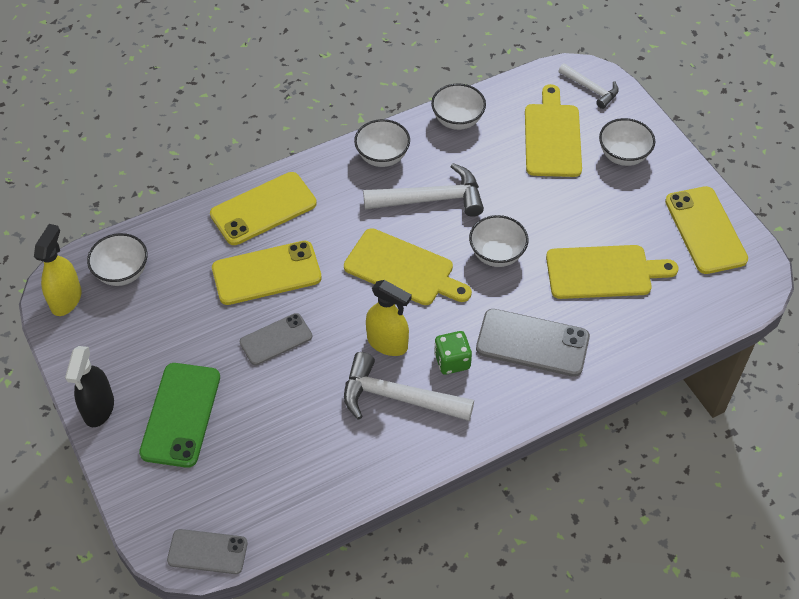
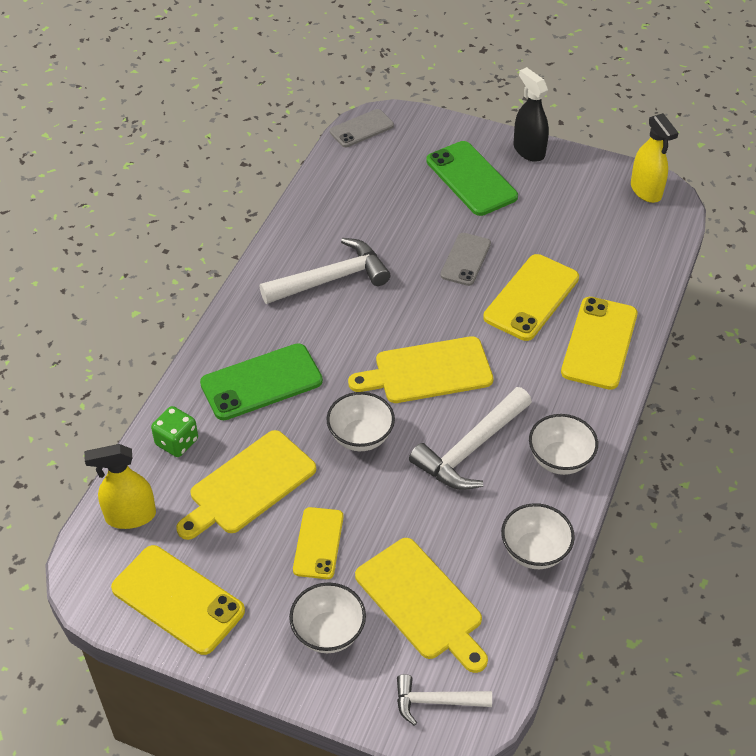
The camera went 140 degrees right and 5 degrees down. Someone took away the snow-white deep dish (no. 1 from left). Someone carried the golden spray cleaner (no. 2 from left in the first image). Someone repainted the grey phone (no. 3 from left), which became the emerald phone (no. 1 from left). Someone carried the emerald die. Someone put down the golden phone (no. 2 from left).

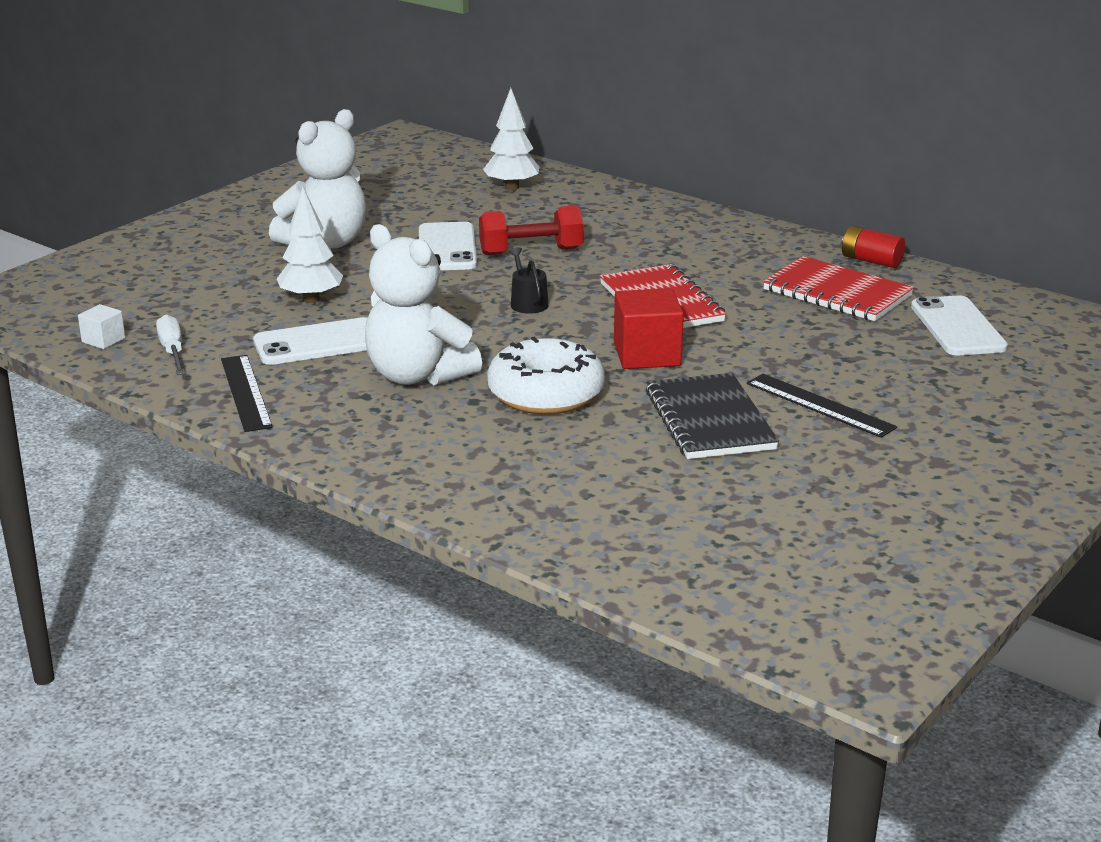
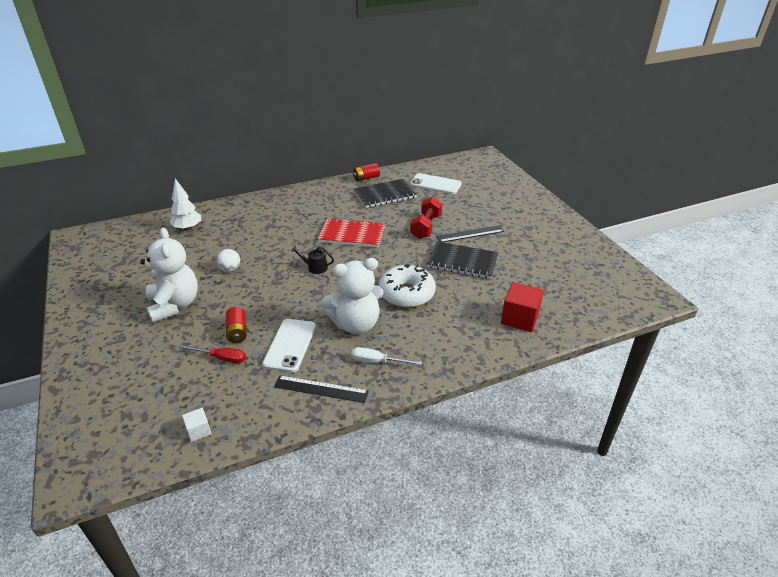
The camera went 60 degrees left and 10 degrees up. Someone swapped the snow-white toy tree (no. 1 from left) for the crimson AA battery (no. 1 from left). Someone carried the crimson free weight. Someone swapped the snow-white phone (no. 2 from left) for the snow-white sphere. Someone repainted the crimson notepad (no. 2 from left), which became the jet-black notepad (no. 1 from left). Someone carried the crimson solid cube. Someone carried the snow-white flat screwdriver. Someone put down the crimson flat screwdriver.

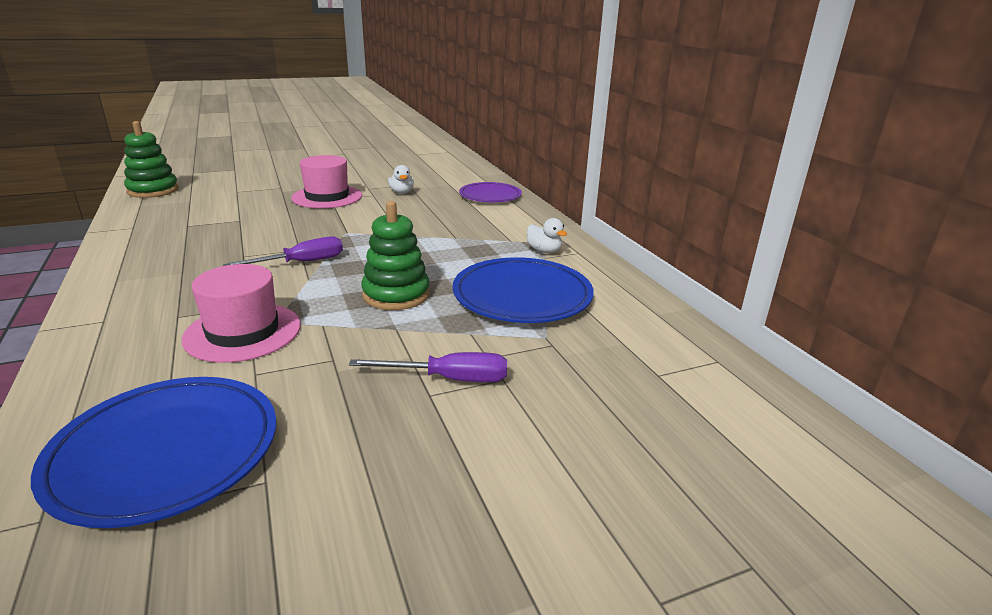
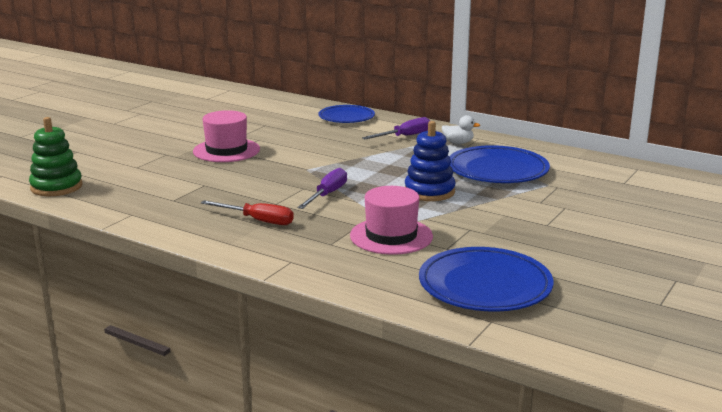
The camera went 35 degrees left and 5 degrees down. Someone took away the snow-white rubber duck (no. 1 from left). Someone repainted the violet dinner plate, which became the blue dinner plate (no. 1 from left). Someone repainted the emerald stacking rings (no. 2 from left), which became the blue stacking rings. Someone carried the violet flat screwdriver (no. 2 from left). Someone put down the crimson flat screwdriver.

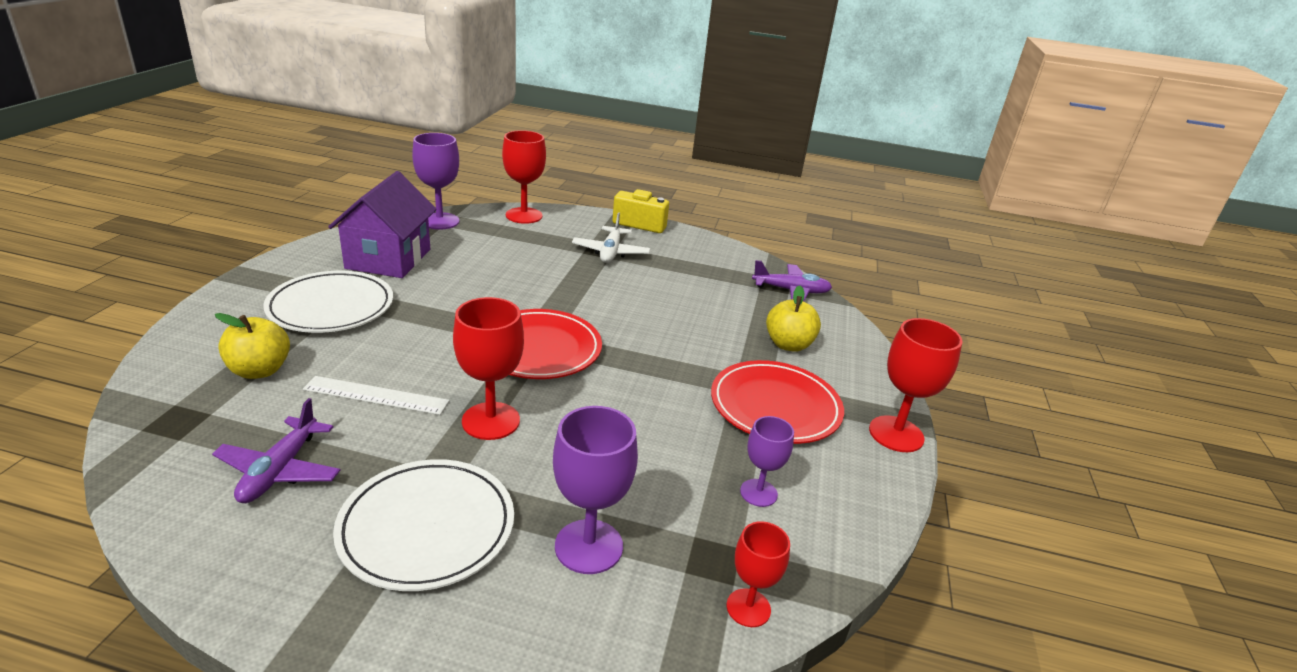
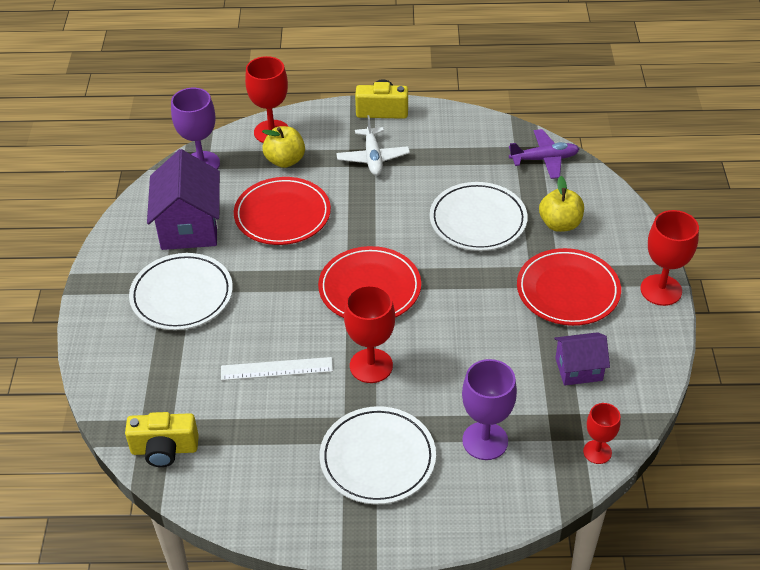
The camera went 10 degrees left and 15 degrees up. Someone carried the golden apple (no. 1 from left). Someone took away the violet toy plane (no. 1 from left). Someone swapped the violet chalice (no. 3 from left) for the violet toy house (no. 2 from left). Someone put down the crimson dinner plate (no. 1 from left). Someone put down the snow-white dinner plate (no. 3 from left). Someone put down the golden photo camera (no. 1 from left).

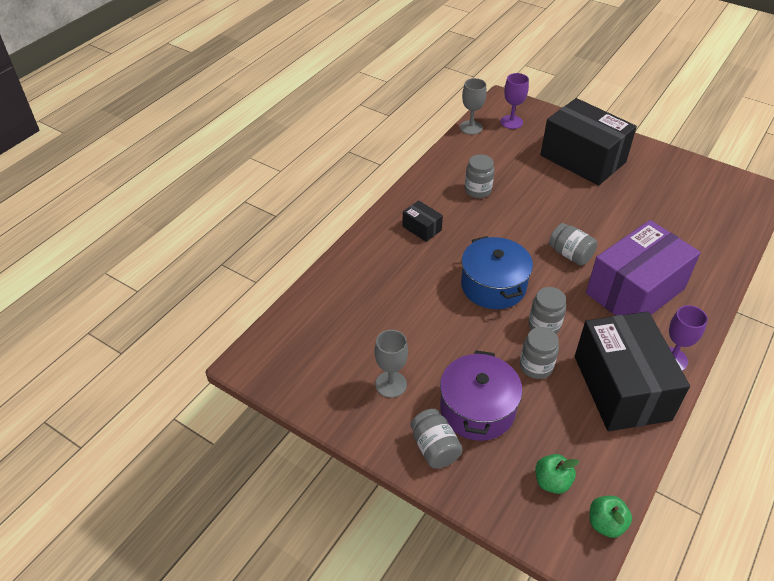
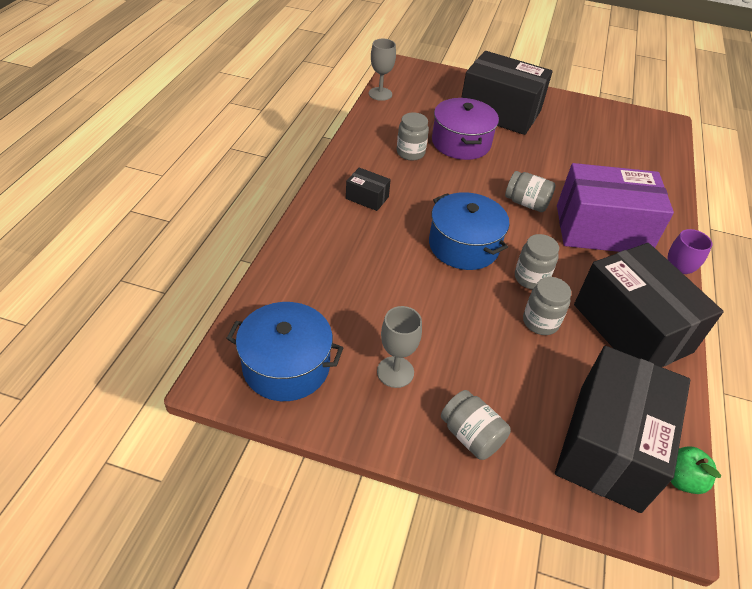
The camera went 20 degrees left and 0 degrees up. Someone took away the violet chalice (no. 1 from left). Someone rotated the violet parcel by 60 degrees clockwise. Someone carried the violet stockpot. Someone swapped the emerald apple (no. 1 from left) for the jet-black parcel (no. 3 from left). Someone put down the blue stockpot (no. 1 from left).

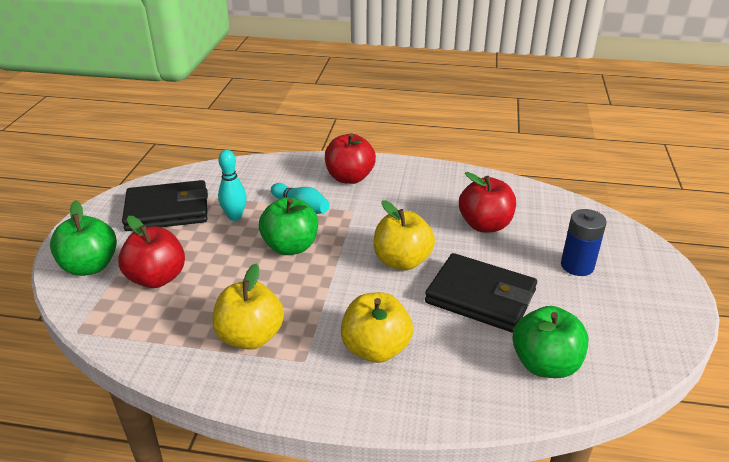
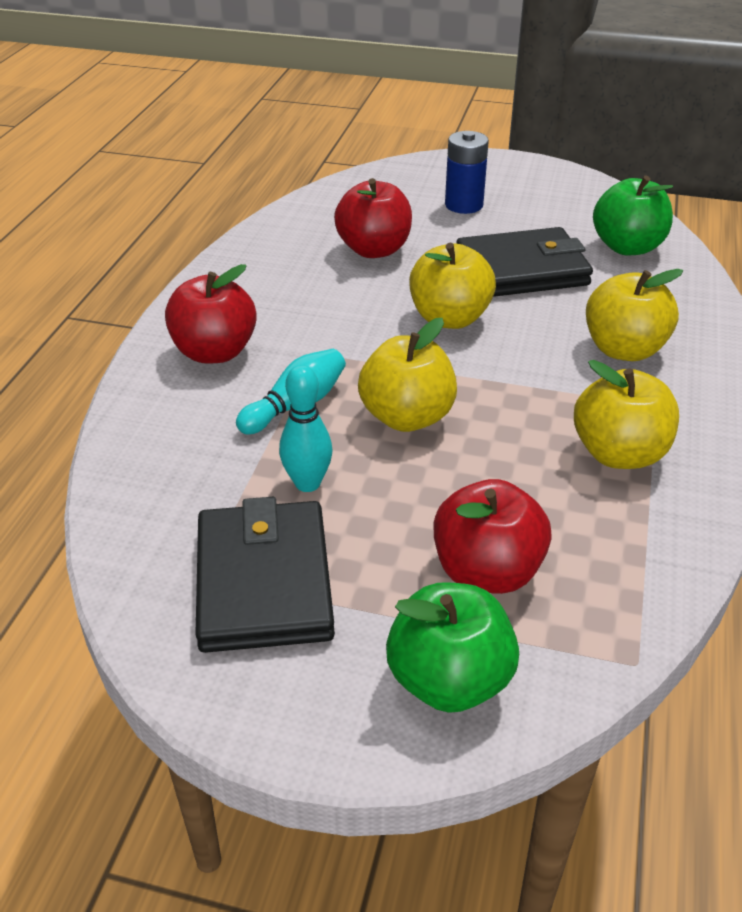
The camera went 85 degrees left and 5 degrees up. Someone repainted the emerald apple (no. 2 from left), which became the golden apple (no. 1 from left). Someone rotated the jet-black billfold (no. 2 from left) by 45 degrees clockwise.

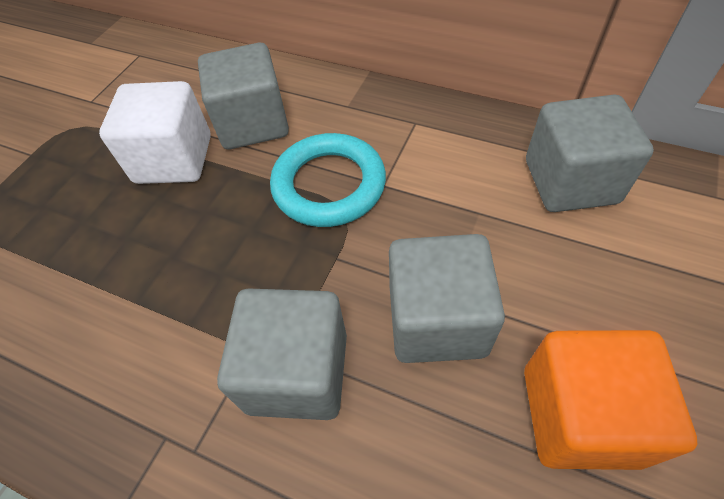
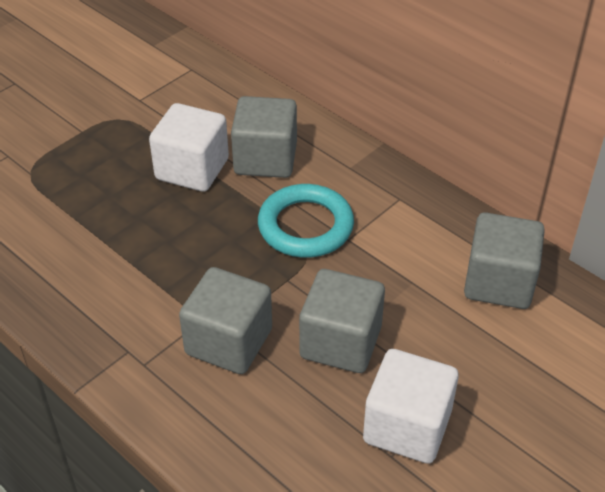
The camera went 15 degrees right and 10 degrees down. Someone repainted the orange-coloured solid cube, which became the snow-white solid cube (no. 2 from left).

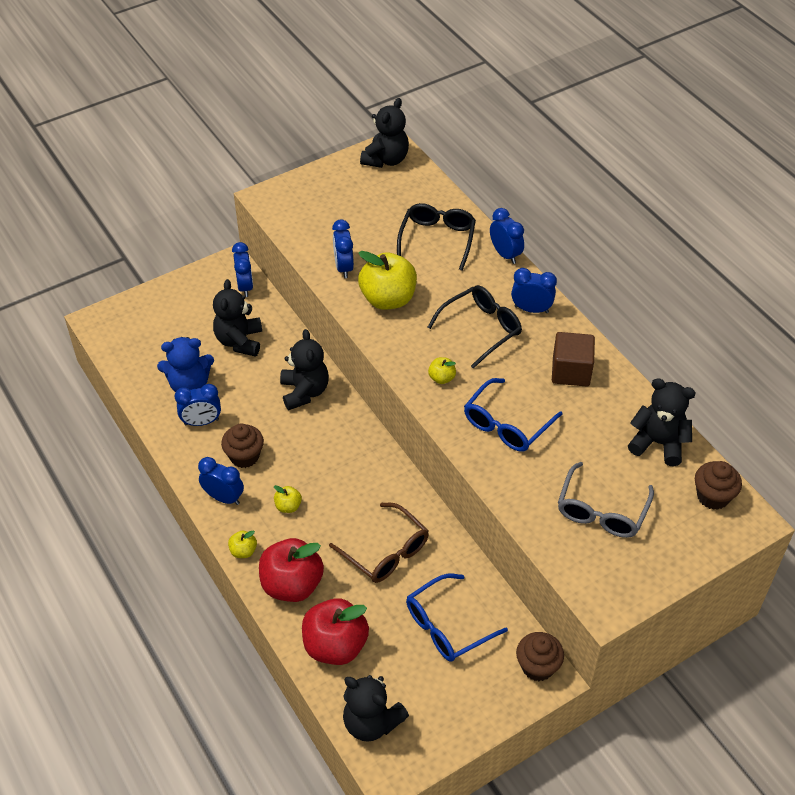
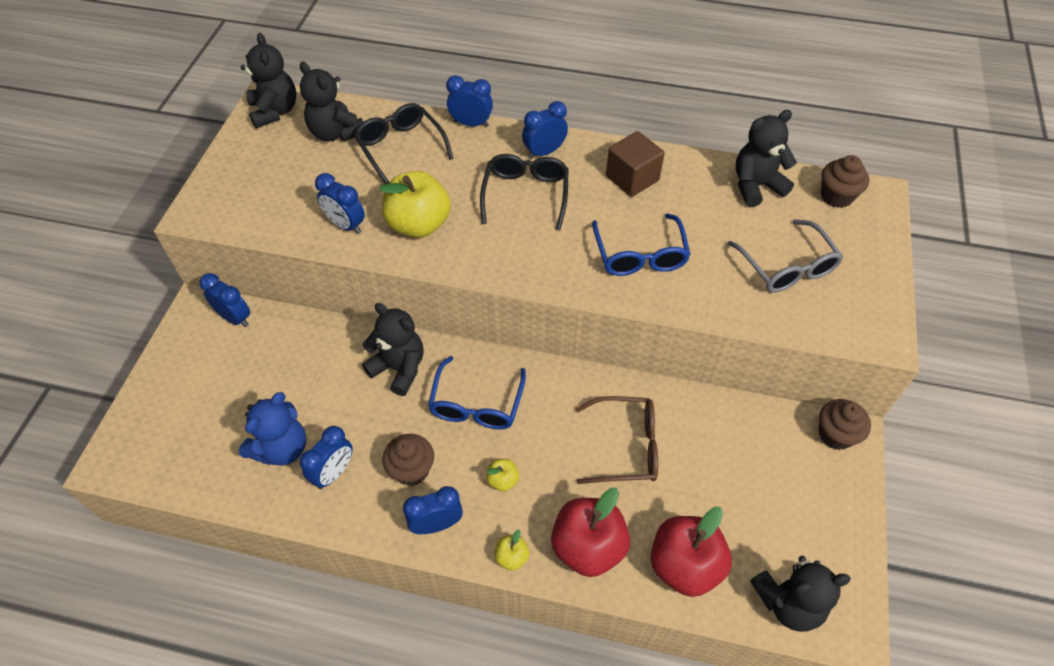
The camera went 45 degrees left and 5 degrees up. Someone carried the jet-black teddy bear (no. 1 from left in the first image). Someone took away the golden apple (no. 4 from left). Someone carried the blue spectacles (no. 1 from left).

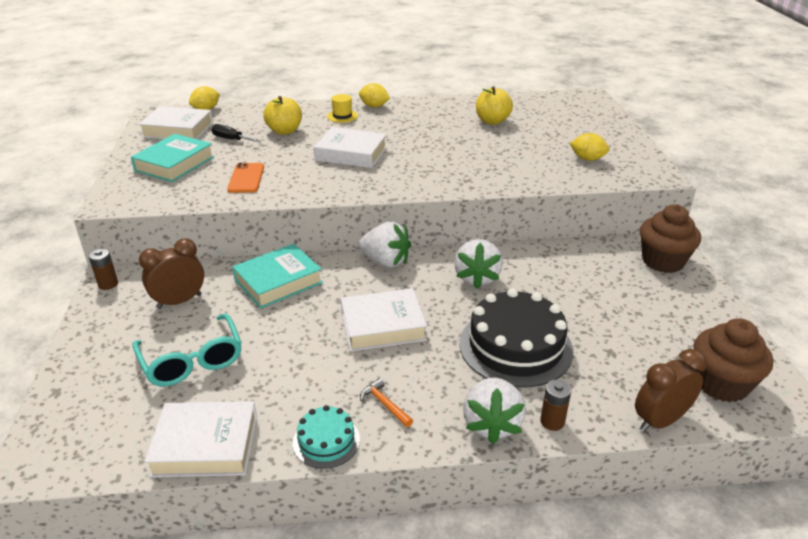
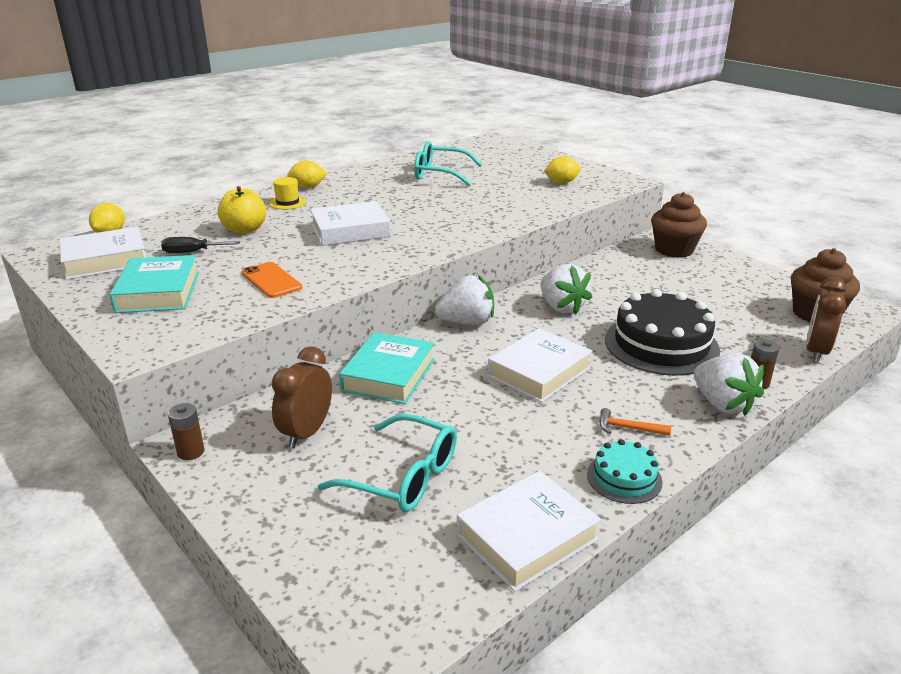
The camera went 35 degrees left and 5 degrees down. Someone swapped the golden apple (no. 2 from left) for the teal spectacles (no. 2 from left).

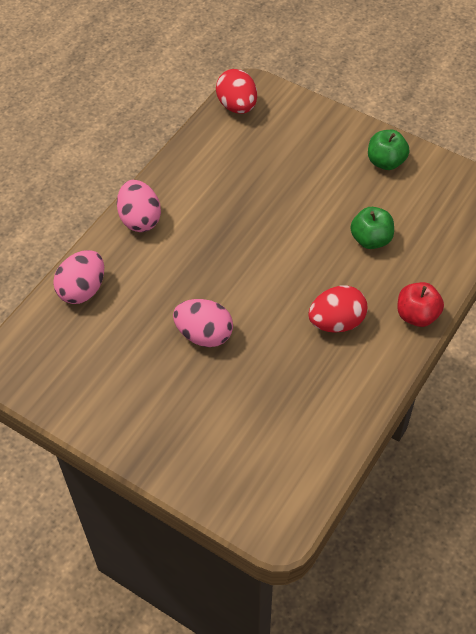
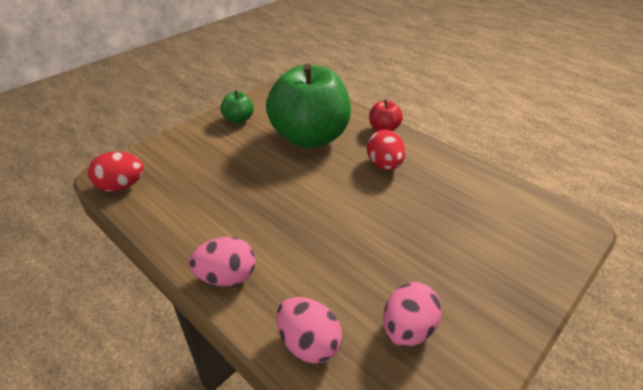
The camera went 80 degrees left and 15 degrees down. Someone scaled the emerald apple (no. 1 from left in the first image) by 2.38. Someone carried the rose-pink toy egg (no. 3 from left).

